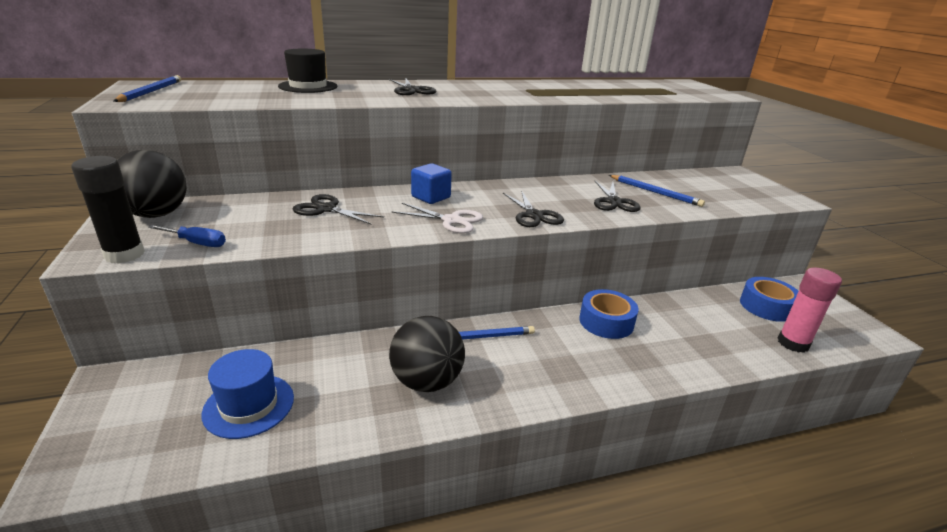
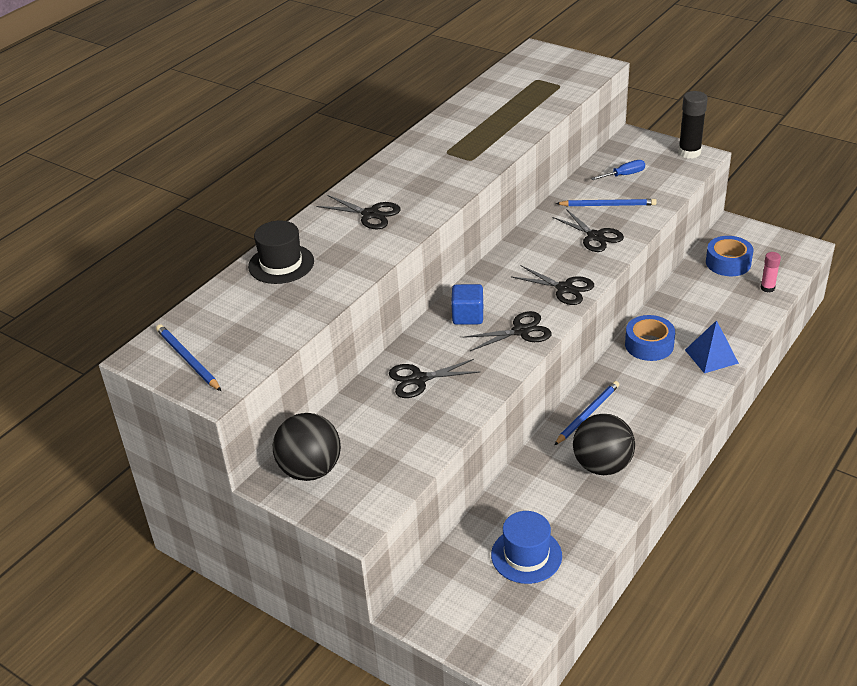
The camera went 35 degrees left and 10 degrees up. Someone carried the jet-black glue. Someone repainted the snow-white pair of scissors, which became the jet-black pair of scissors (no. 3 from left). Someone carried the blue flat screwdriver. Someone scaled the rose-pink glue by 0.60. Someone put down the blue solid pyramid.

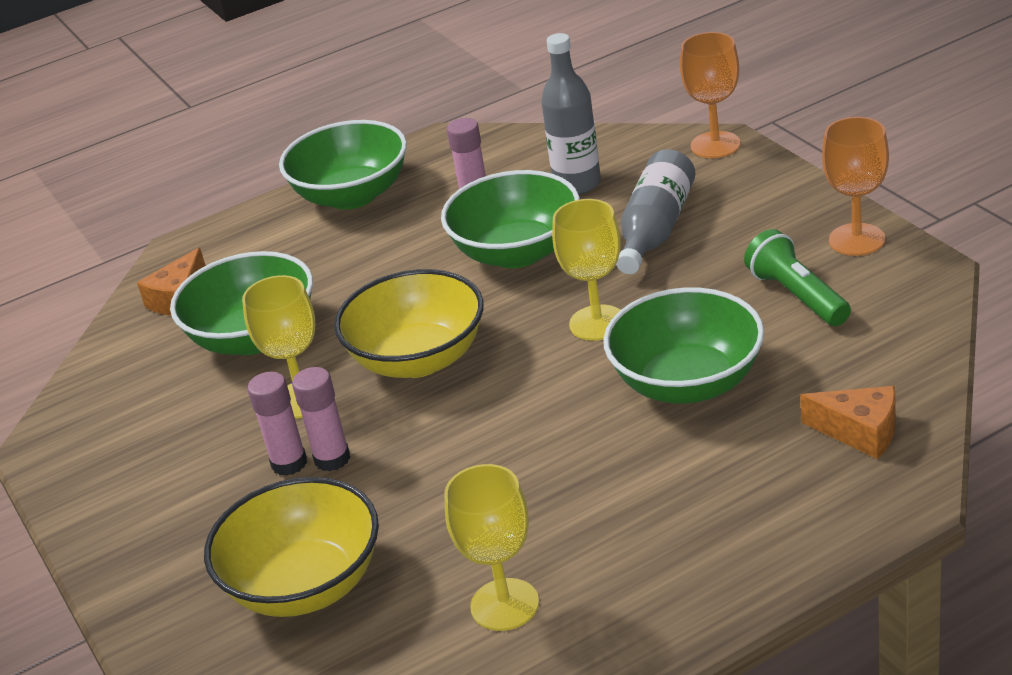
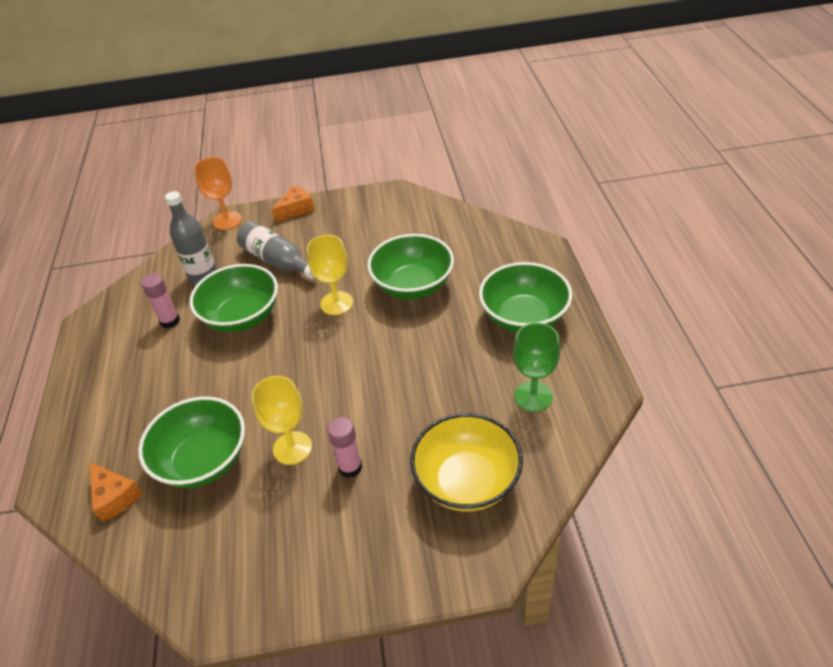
The camera went 70 degrees left and 10 degrees up. Someone took away the orange-coloured chalice (no. 2 from left). Someone carried the emerald deep dish (no. 2 from left in the first image). Someone took away the emerald flashlight. Someone took away the golden deep dish (no. 2 from left). Someone took away the rose-pink glue (no. 2 from left). Someone carried the orange-coloured cheese (no. 2 from left). Someone repainted the golden chalice (no. 2 from left), which became the emerald chalice.

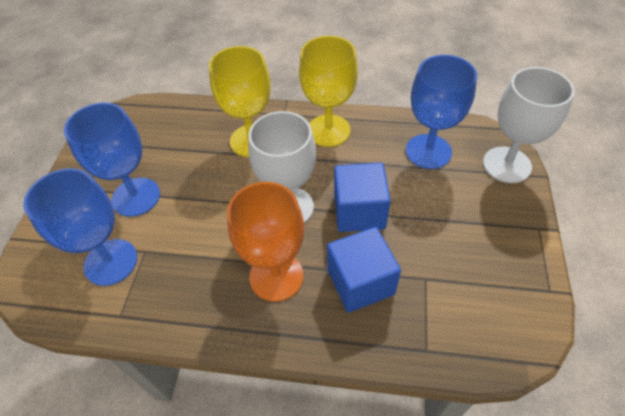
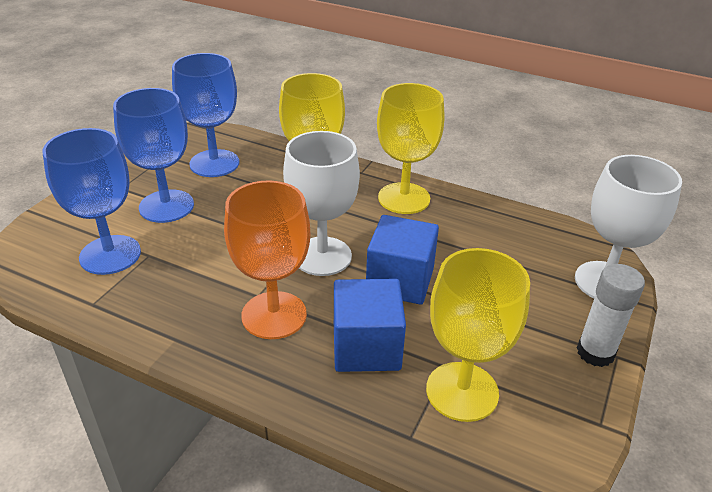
The camera went 15 degrees right and 15 degrees down. Someone carried the blue chalice (no. 3 from left). Someone put down the golden chalice (no. 3 from left). Someone put down the snow-white glue.

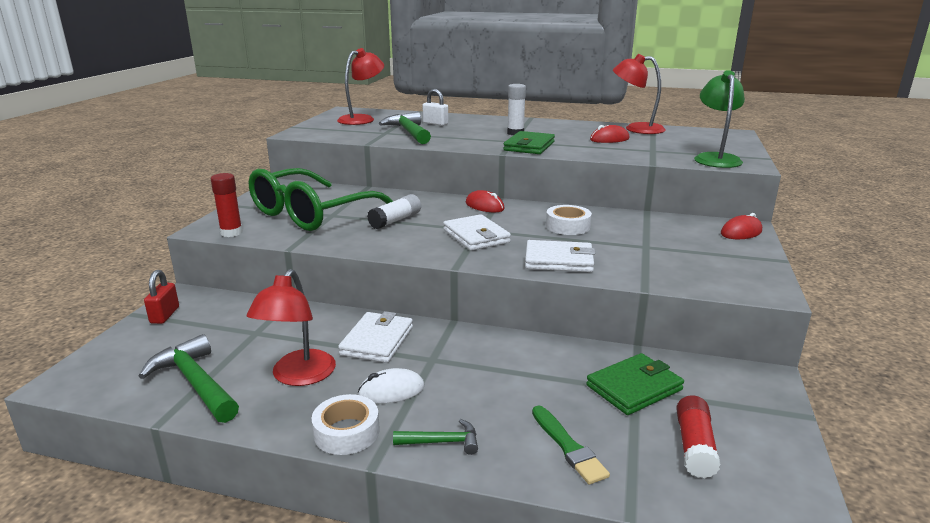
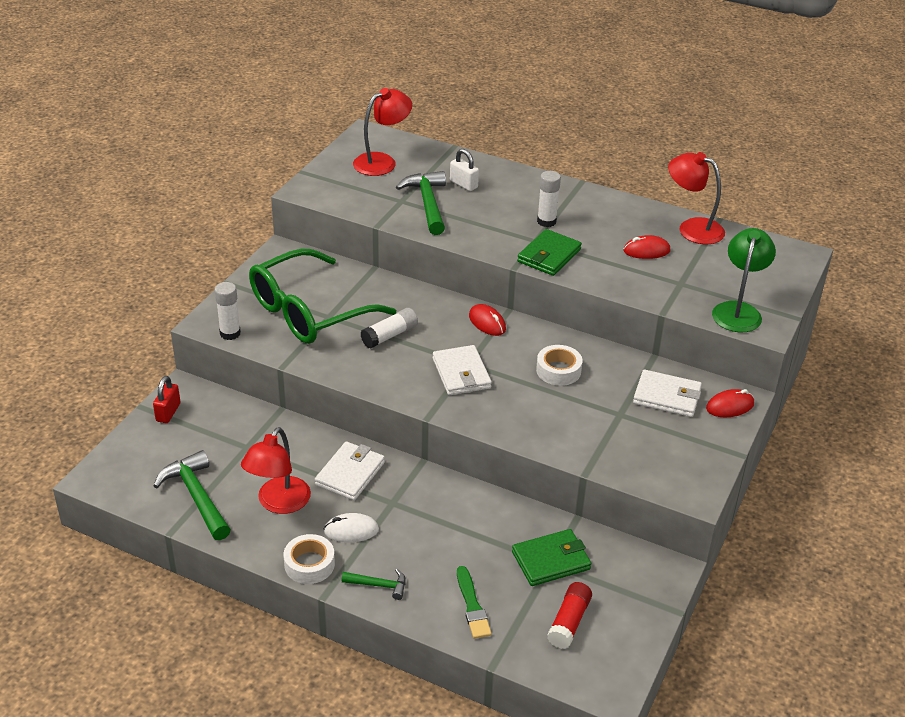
The camera went 10 degrees right and 15 degrees up. Someone repainted the crimson glue (no. 1 from left), which became the snow-white glue (no. 1 from left). Someone carried the snow-white billfold (no. 3 from left).

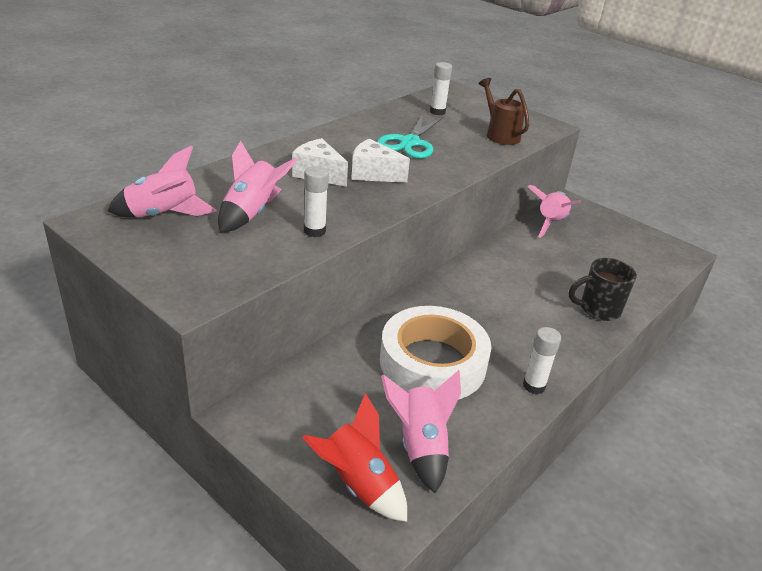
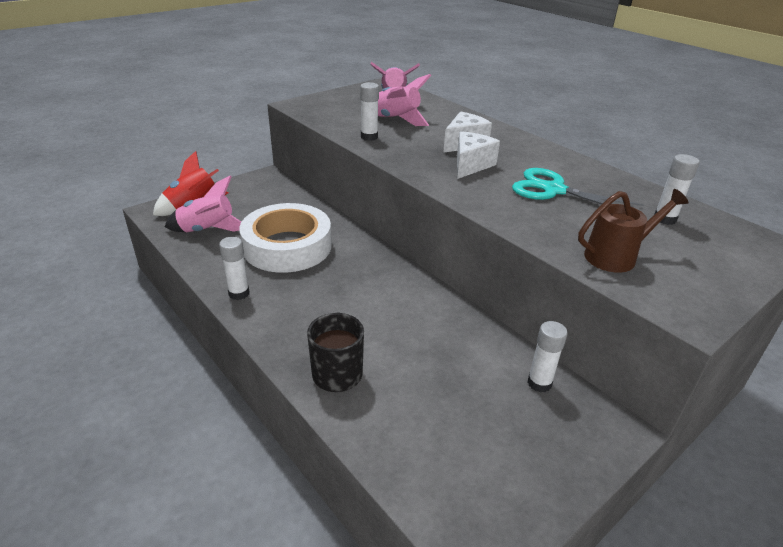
The camera went 100 degrees right and 0 degrees up. Someone swapped the rose-pink toy rocket (no. 4 from left) for the snow-white glue (no. 3 from left).

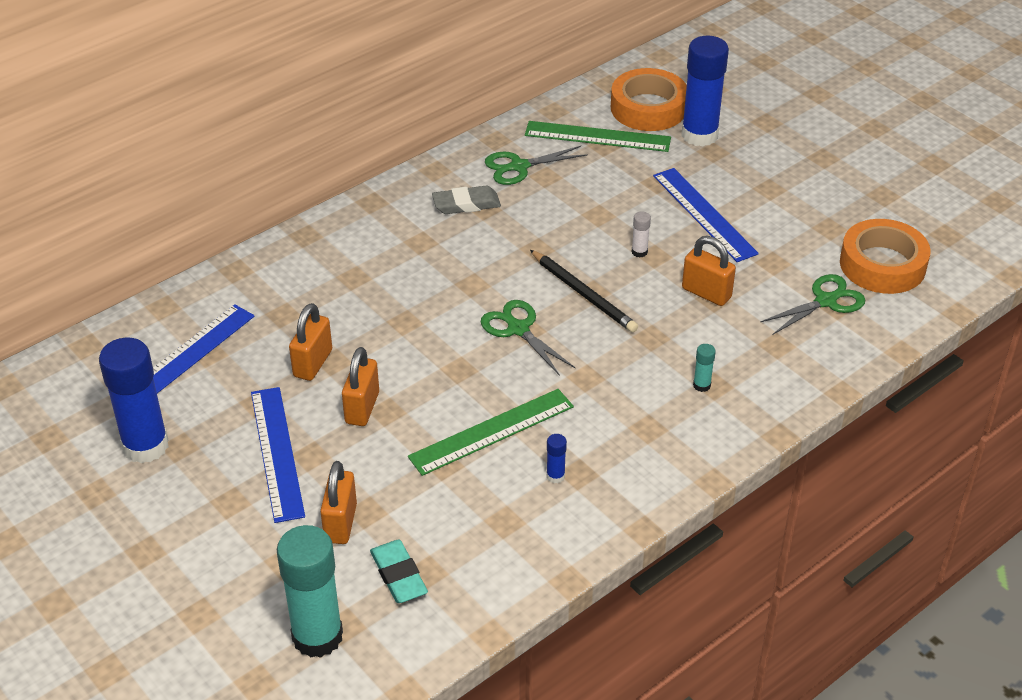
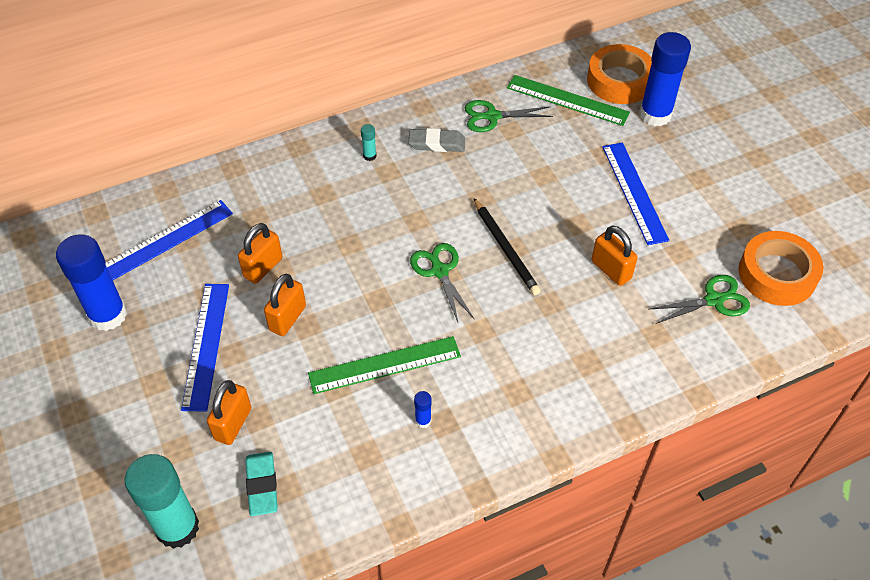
The camera went 15 degrees right and 10 degrees up. Someone took away the snow-white glue. Someone carried the teal glue (no. 2 from left).

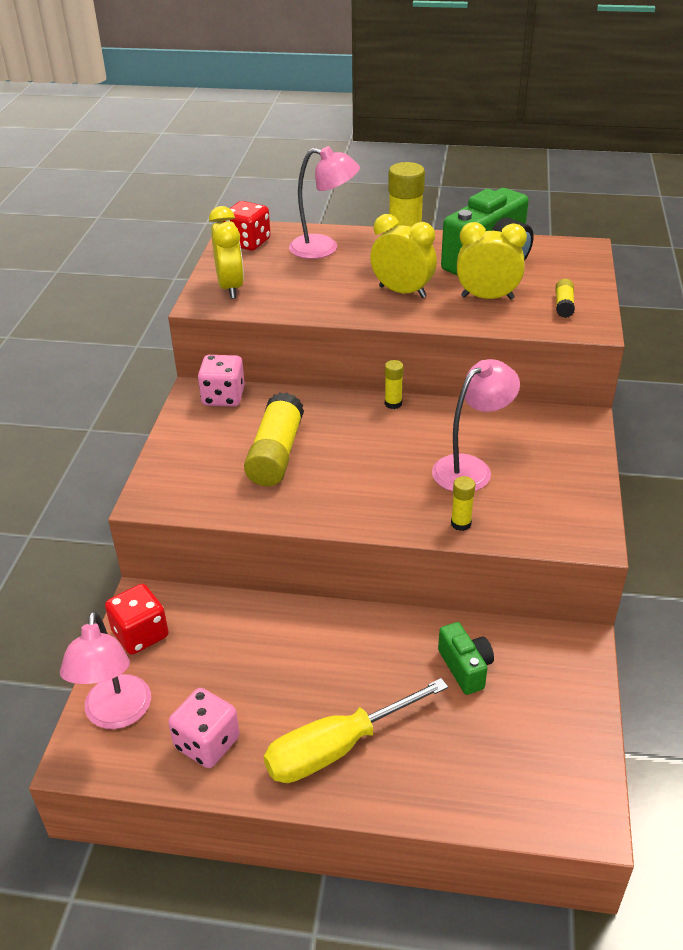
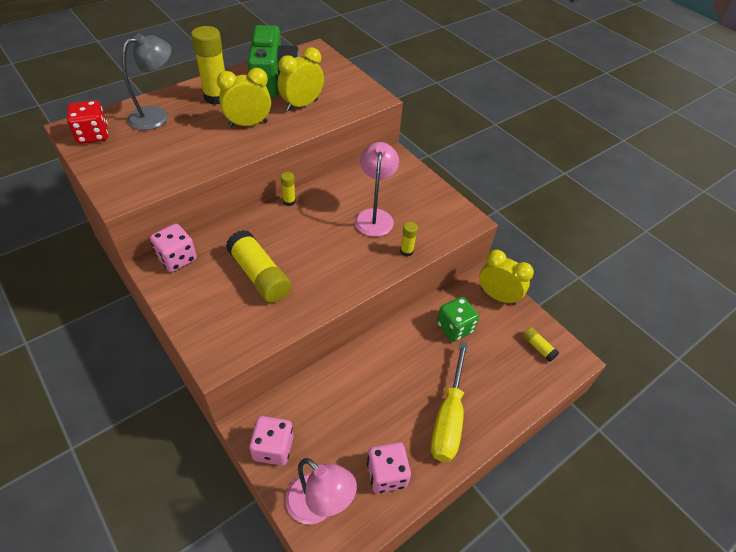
The camera went 50 degrees left and 10 degrees up. Someone repainted the rose-pink lamp (no. 2 from left), which became the grey lamp. Someone carried the golden clock (no. 1 from left in the first image). Someone carried the golden glue (no. 5 from left). Someone repainted the crimson die (no. 1 from left), which became the rose-pink die (no. 2 from left). Someone swapped the emerald photo camera (no. 1 from left) for the emerald die.

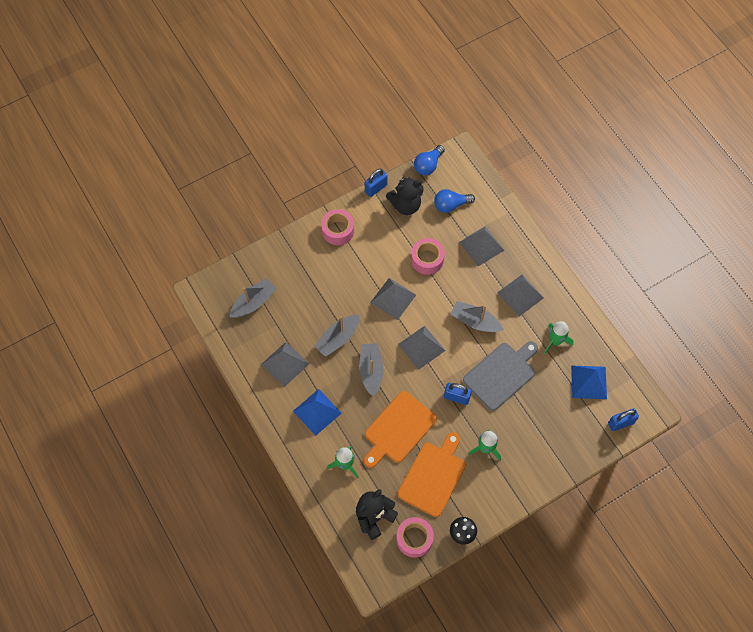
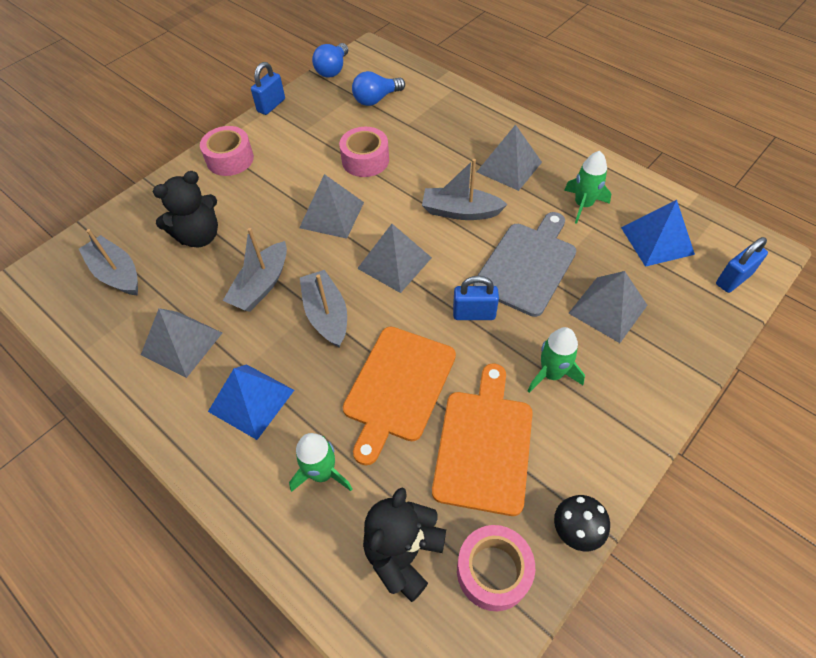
The camera went 15 degrees left and 10 degrees down. Someone carried the jet-black teddy bear (no. 2 from left in the first image). Someone carried the grey solid pyramid (no. 4 from left in the first image). Someone rotated the grey boat (no. 1 from left) by 75 degrees counterclockwise.

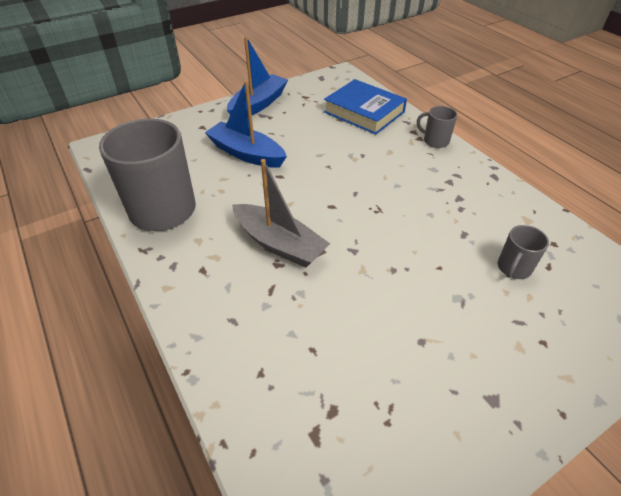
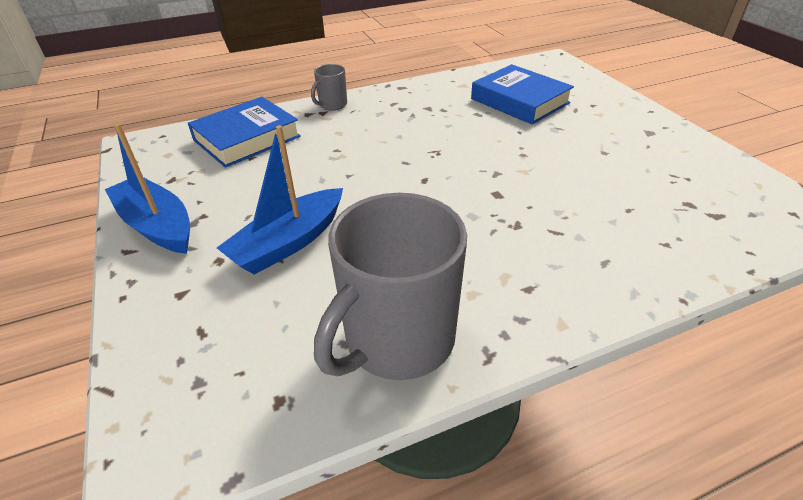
The camera went 80 degrees left and 5 degrees down. Someone took away the grey boat. Someone swapped the grey coffee mug (no. 3 from left) for the blue book (no. 2 from left).

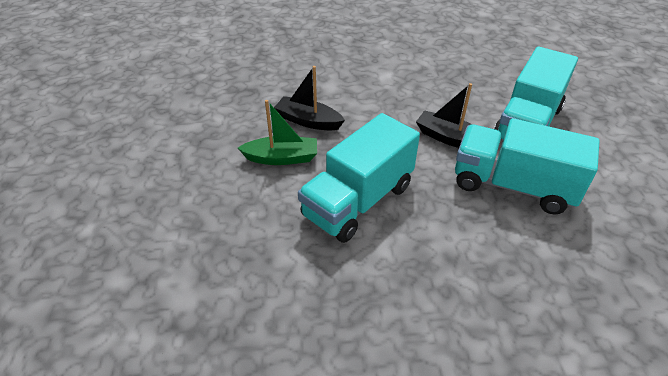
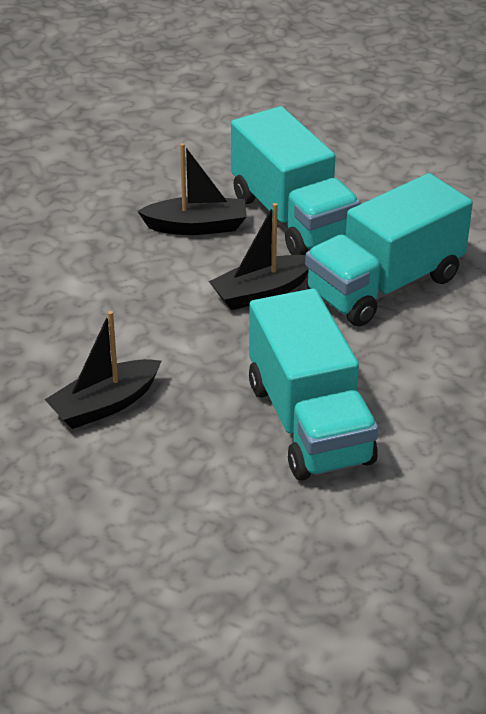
The camera went 60 degrees left and 5 degrees down. Someone took away the emerald boat. Someone put down the jet-black boat (no. 2 from left).

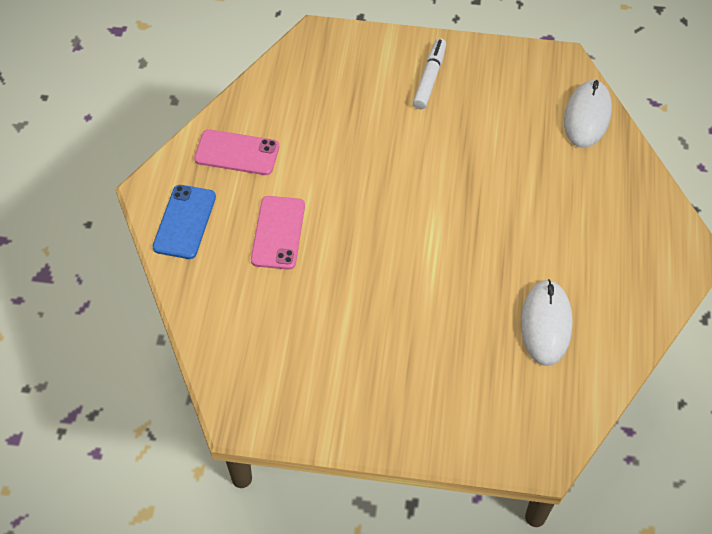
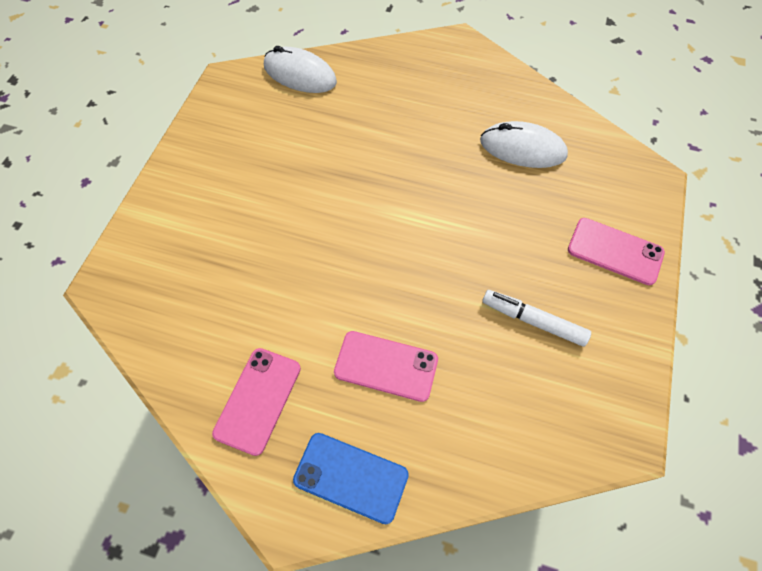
The camera went 80 degrees left and 5 degrees up. Someone carried the snow-white marker. Someone put down the rose-pink phone (no. 3 from left).

